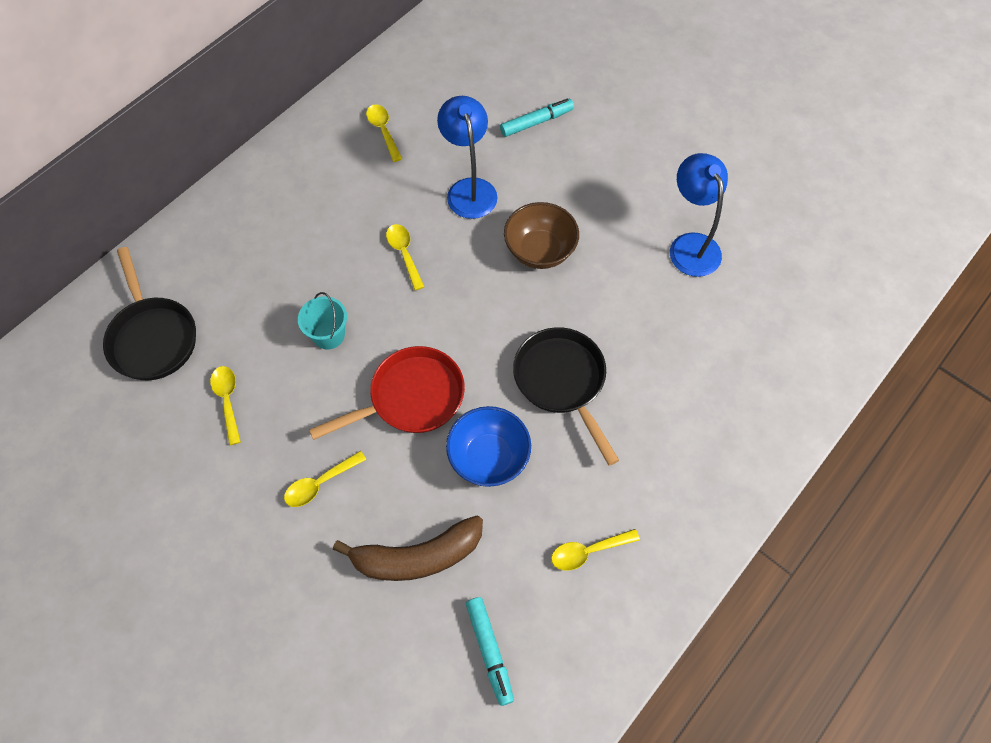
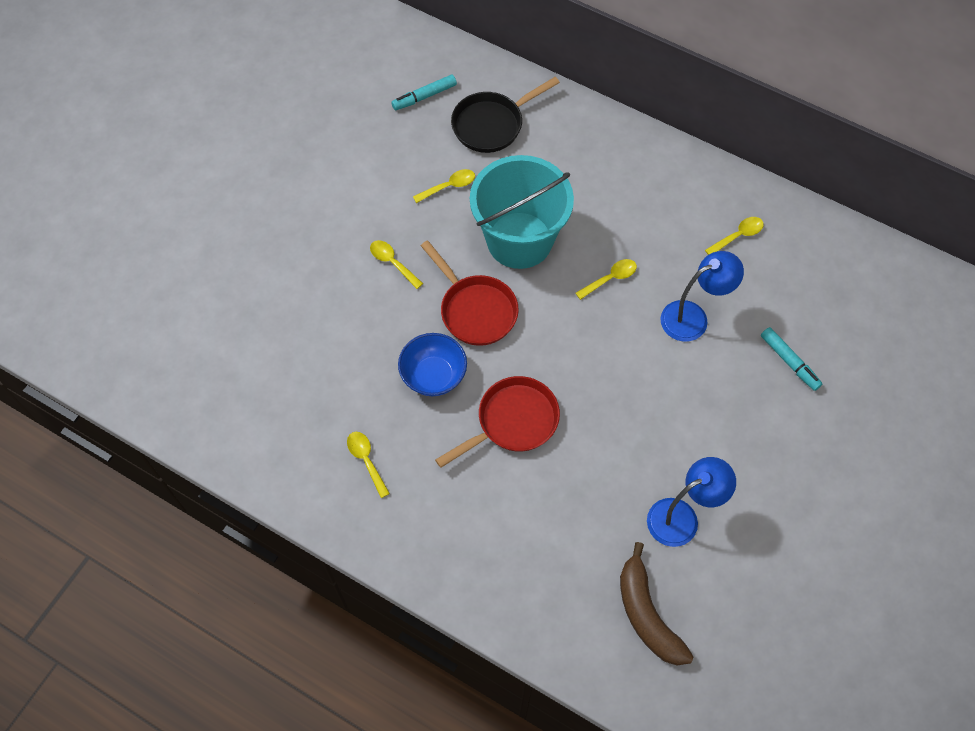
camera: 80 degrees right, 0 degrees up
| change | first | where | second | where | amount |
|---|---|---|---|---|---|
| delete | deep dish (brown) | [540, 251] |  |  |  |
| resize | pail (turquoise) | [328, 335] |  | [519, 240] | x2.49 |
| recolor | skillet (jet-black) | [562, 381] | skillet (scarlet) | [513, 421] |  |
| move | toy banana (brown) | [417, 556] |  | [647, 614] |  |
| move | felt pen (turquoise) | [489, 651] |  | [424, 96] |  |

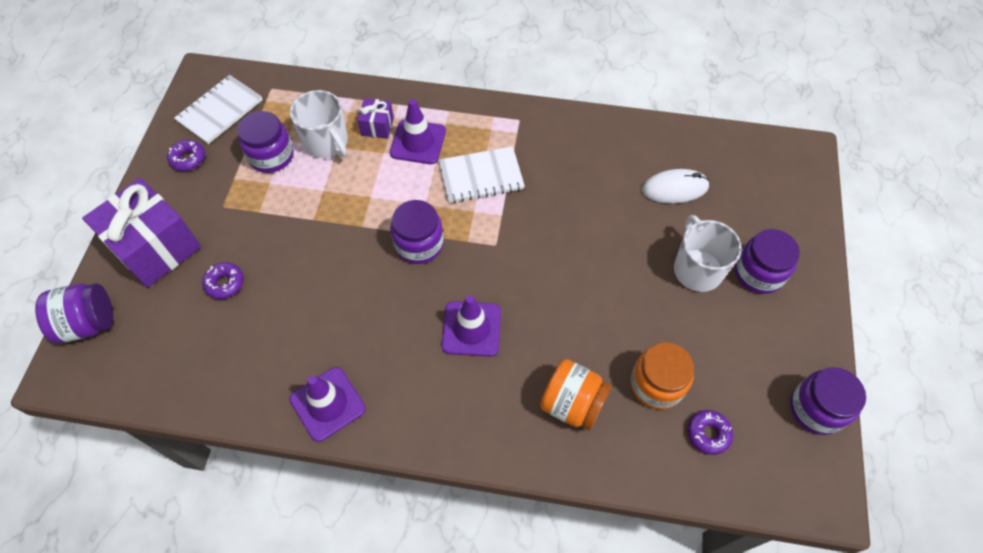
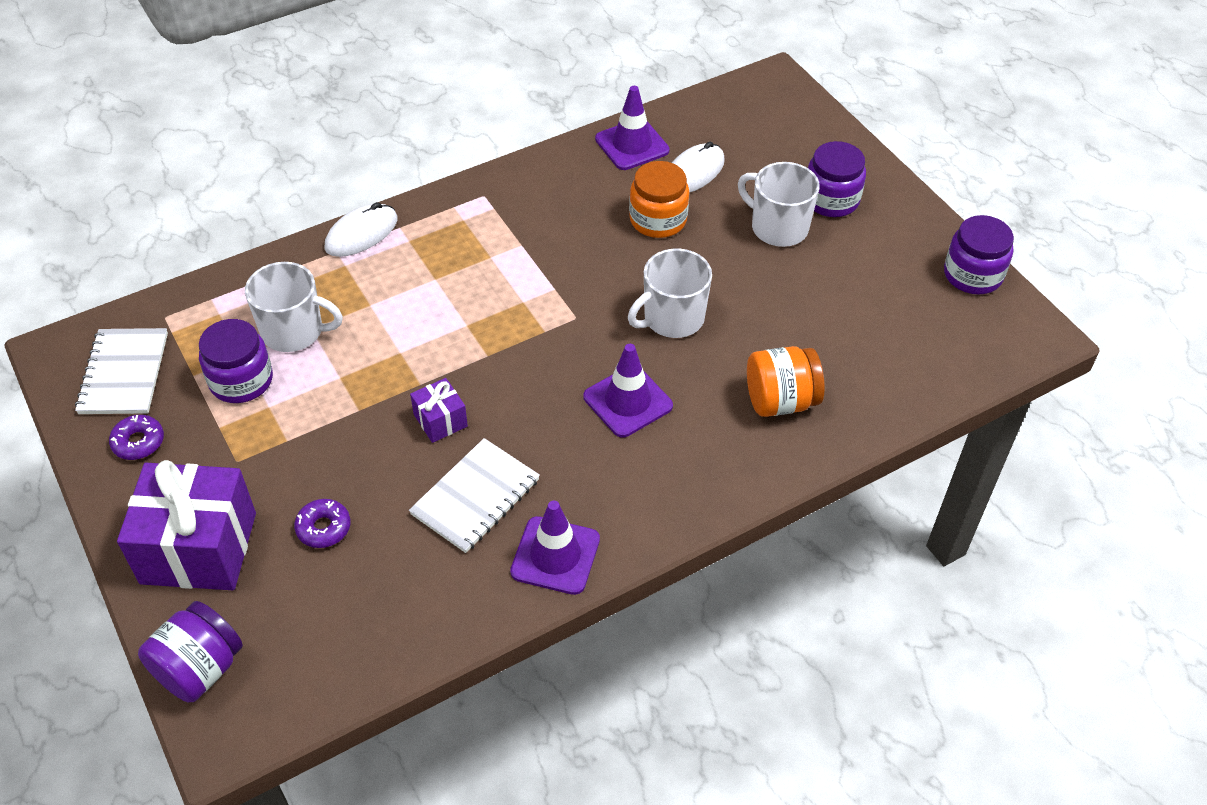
camera: 40 degrees left, 10 degrees down
| change | first | where | second | where | amount |
|---|---|---|---|---|---|
| move | gift (purple) | [377, 126] |  | [440, 420] |  |
| move | traffic cone (purple) | [418, 142] |  | [632, 145] |  |
| move | exercise book (snow-white) | [481, 176] |  | [475, 497] |  |
| delete | preserve jar (purple) | [419, 244] |  |  |  |
| move | preserve jar (orange-coloured) | [656, 384] |  | [658, 220] |  |
| delete | doughnut (purple) | [708, 434] |  |  |  |
| insert |  |  | mouse (snow-white) | [361, 234] |  |
| insert |  |  | tea mug (snow-white) | [672, 318] |  |

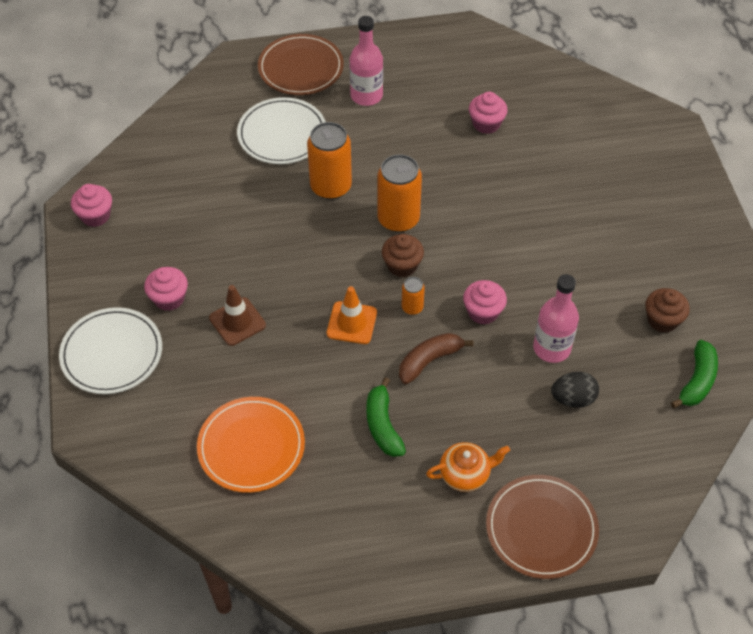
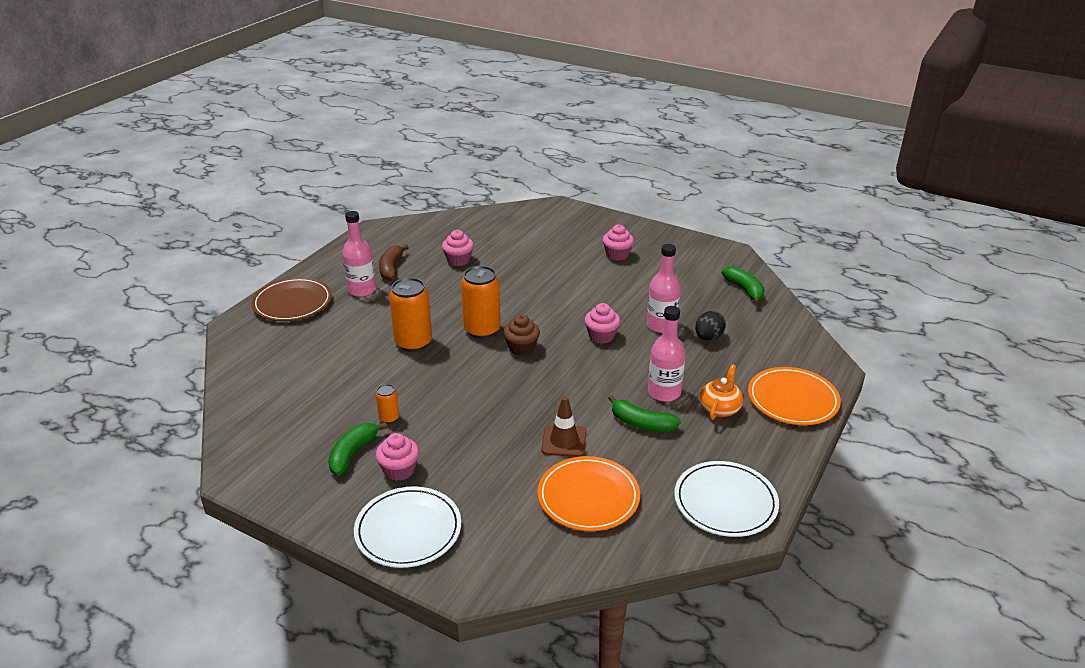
camera: 50 degrees left, 20 degrees down
| change | first | where | second | where | amount |
|---|---|---|---|---|---|
| move | flat dish (snow-white) | [282, 134] |  | [725, 502] |  |
| move | fairy cake (rosy) | [95, 216] |  | [617, 255] |  |
| move | can (orange-coloured) | [412, 307] |  | [389, 418] |  |
| move | traffic cone (brown) | [237, 322] |  | [564, 441] |  |
| delete | traffic cone (orange-coloured) | [351, 323] |  |  |  |
| delete | fairy cake (brown) | [662, 320] |  |  |  |
| move | toy banana (brown) | [429, 361] |  | [391, 268] |  |
| recolor | flat dish (brown) | [541, 528] | flat dish (orange-coloured) | [793, 399] |  |
| insert |  |  | bottle (rosy) | [664, 392] |  |
| insert |  |  | toy banana (leaf-green) | [353, 453] |  |

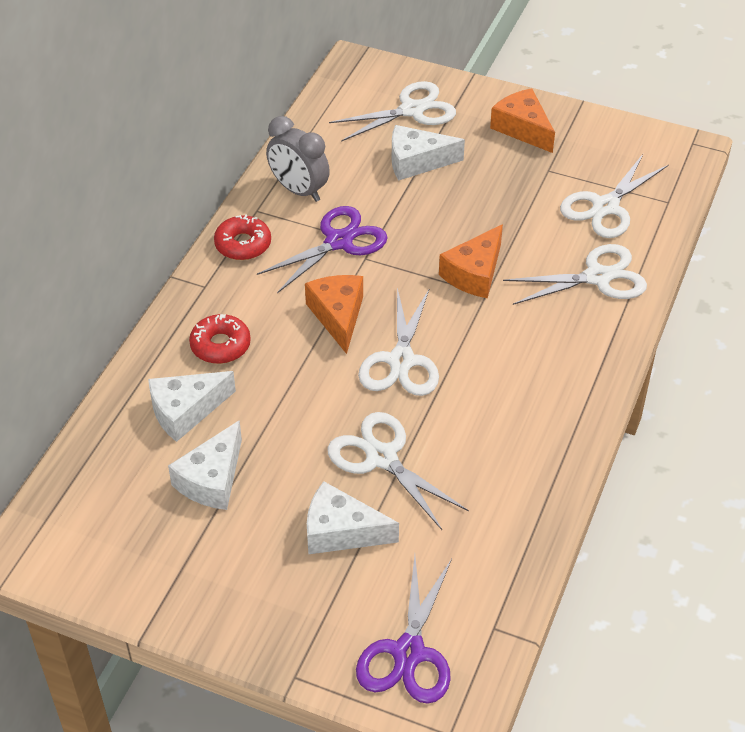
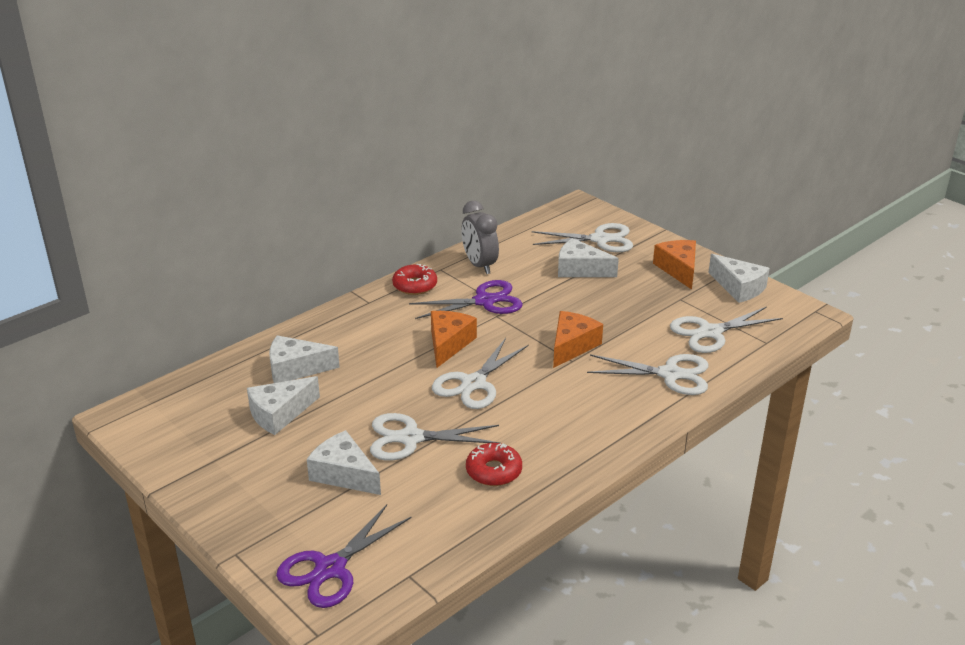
camera: 25 degrees right, 15 degrees down
| change | first | where | second | where | amount |
|---|---|---|---|---|---|
| rotate | piece of cheese (orange-coloured) | [474, 273] |  | [572, 346] | 150 degrees clockwise |
| move | doughnut (scarlet) | [220, 345] |  | [494, 471] |  |
| rotate | pair of scissors (snow-white) | [382, 458] |  | [411, 438] | 75 degrees counterclockwise |
| insert |  |  | piece of cheese (snow-white) | [738, 288] |  |

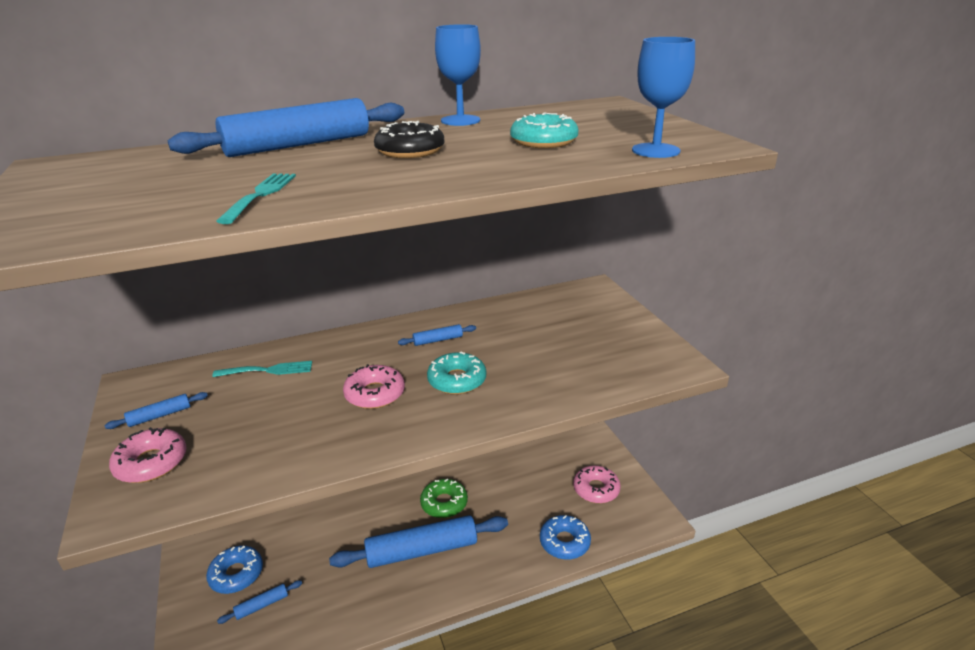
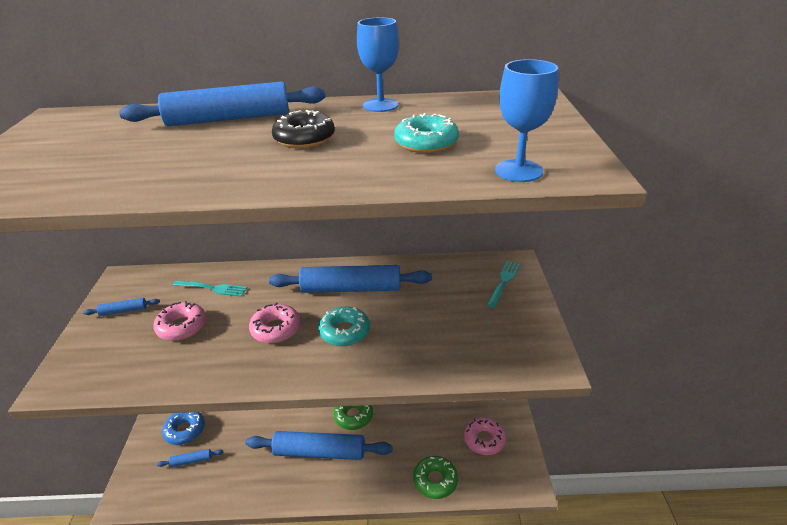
camera: 20 degrees right, 5 degrees up
| change | first | where | second | where | amount |
|---|---|---|---|---|---|
| move | fork (turquoise) | [260, 195] |  | [504, 281] |  |
| resize | rolling pin (royal blue) | [438, 340] |  | [351, 288] | x2.32 |
| move | doughnut (rosy) | [151, 463] |  | [182, 327] |  |
| recolor | doughnut (royal blue) | [564, 542] | doughnut (leaf-green) | [435, 480] |  |

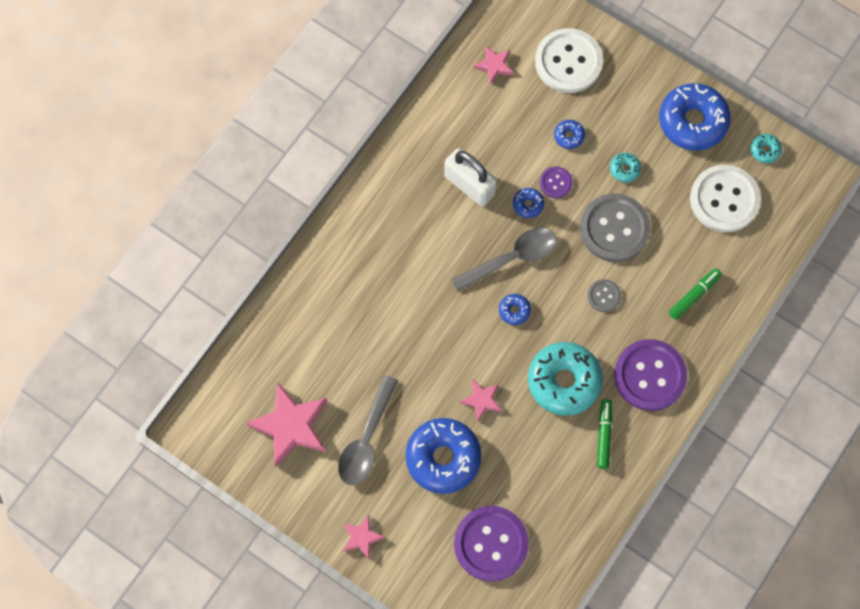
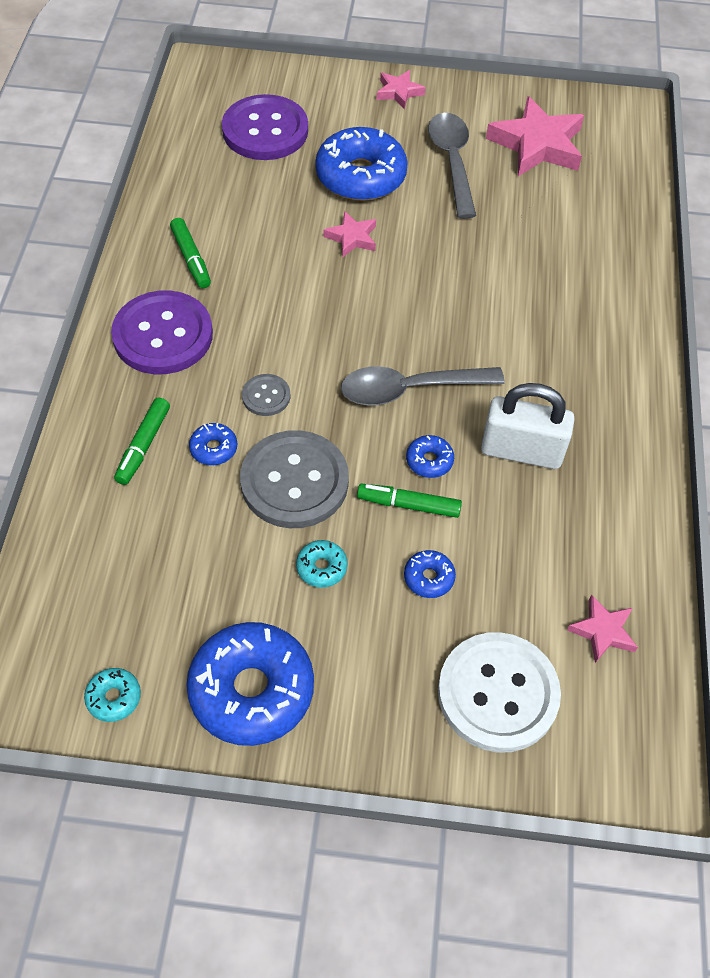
camera: 150 degrees right, 15 degrees down
| change | first | where | second | where | amount |
|---|---|---|---|---|---|
| delete | shirt button (snow-white) | [724, 199] |  |  |  |
| replace | shirt button (purple) | [556, 183] | felt pen (leaf-green) | [409, 505] |  |
| rotate | spoon (grey) | [511, 258] |  | [410, 389] | 45 degrees clockwise |
| move | doughnut (royal blue) | [514, 310] |  | [213, 448] |  |
| delete | doughnut (turquoise) | [564, 381] |  |  |  |

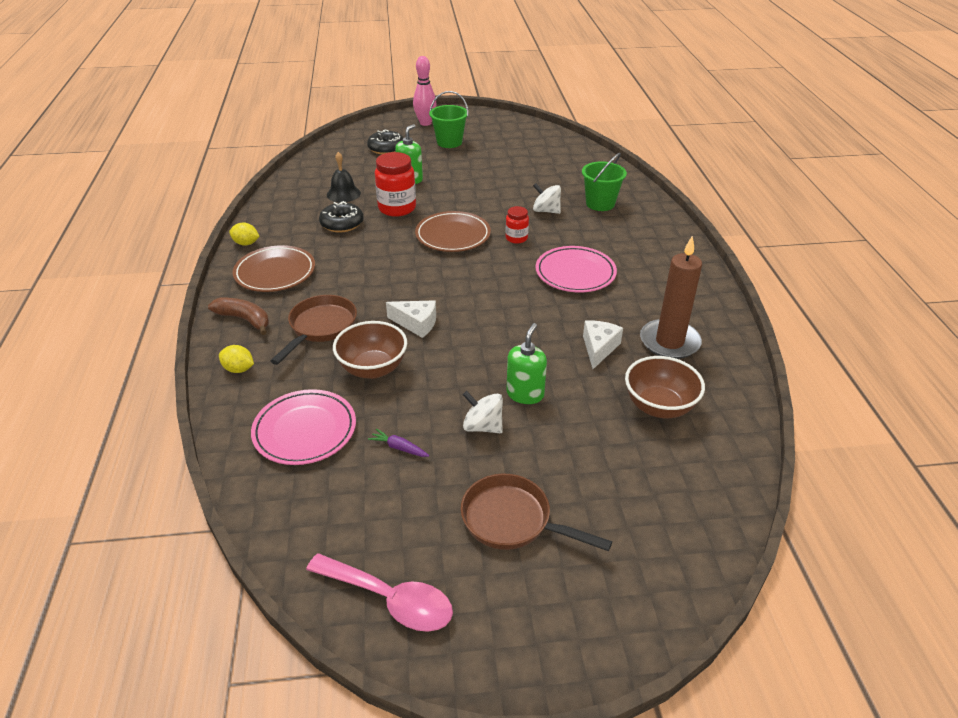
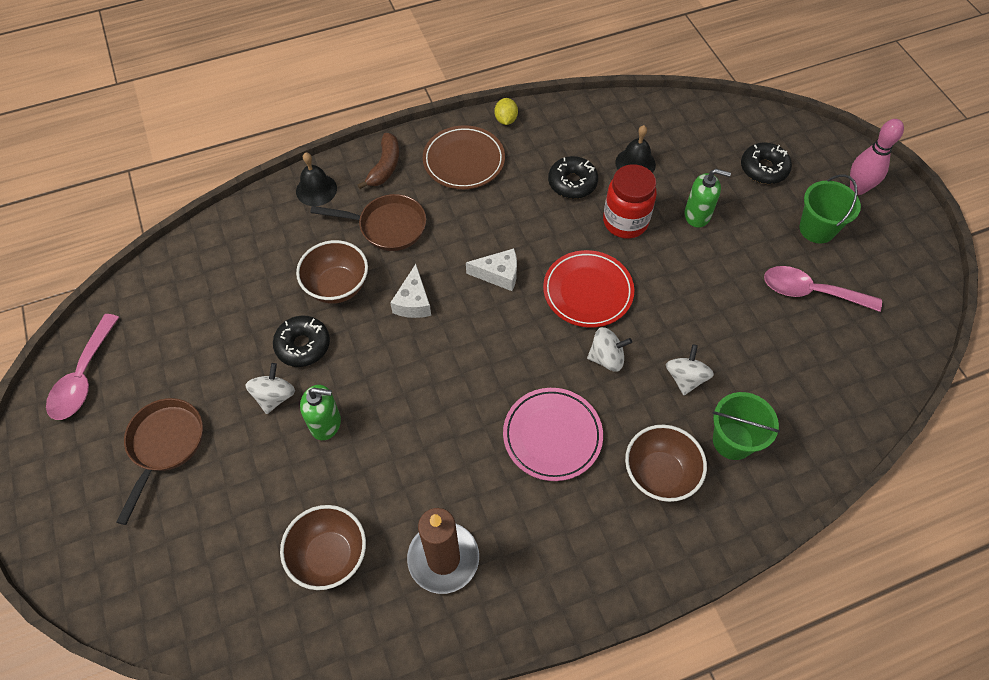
camera: 75 degrees right, 20 degrees up
| change | first | where | second | where | amount |
|---|---|---|---|---|---|
| replace | preserve jar (scarlet) | [516, 238] | spinning top (snow-white) | [606, 358] |  |
| recolor | flat dish (brown) | [453, 235] | flat dish (scarlet) | [588, 291] |  |
| move | piece of cheese (snow-white) | [599, 348] |  | [498, 274] |  |
| replace | lemon (golden) | [239, 369] | hand bell (jet-black) | [316, 189] |  |
| delete | flat dish (rosy) | [305, 431] |  |  |  |
| delete | toy carrot (purple) | [399, 448] |  |  |  |
| insert |  |  | spoon (rosy) | [811, 292] |  |
| insert |  |  | doughnut (jet-black) | [303, 345] |  |
| insert |  |  | deep dish (brown) | [659, 474] |  |

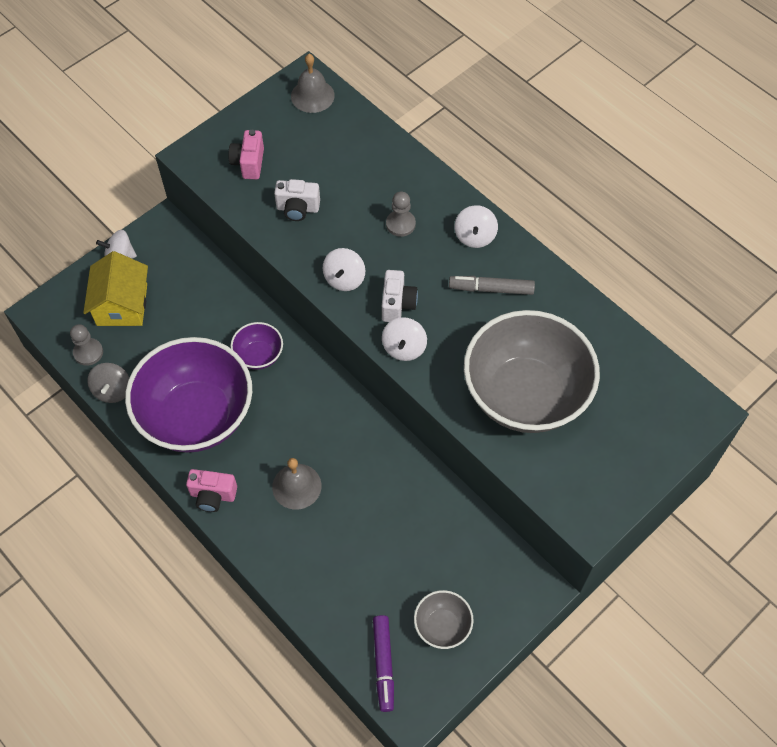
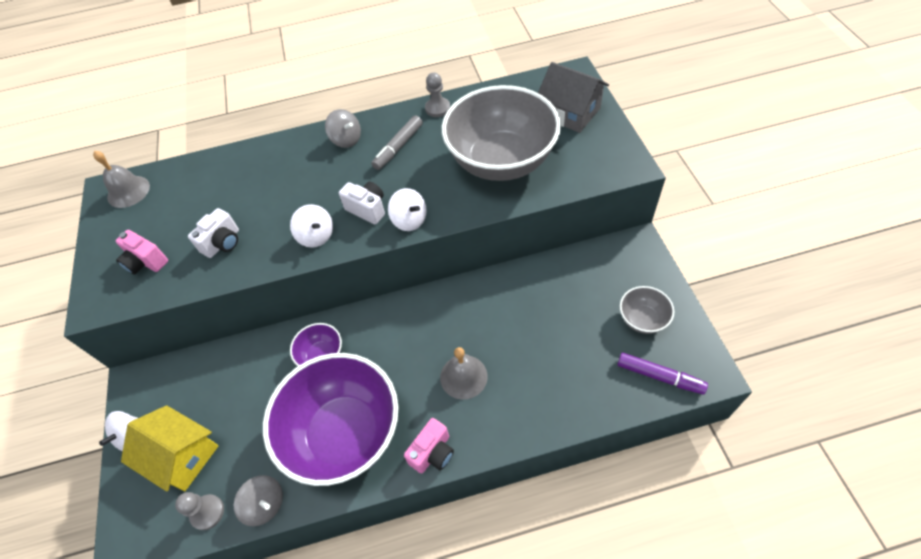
camera: 55 degrees left, 5 degrees down
| change | first | where | second | where | amount |
|---|---|---|---|---|---|
| move | chess pawn (grey) | [400, 224] |  | [437, 108] |  |
| recolor | spinning top (snow-white) | [475, 236] | spinning top (grey) | [346, 139] |  |
| insert |  |  | house (grey) | [570, 112] |  |

